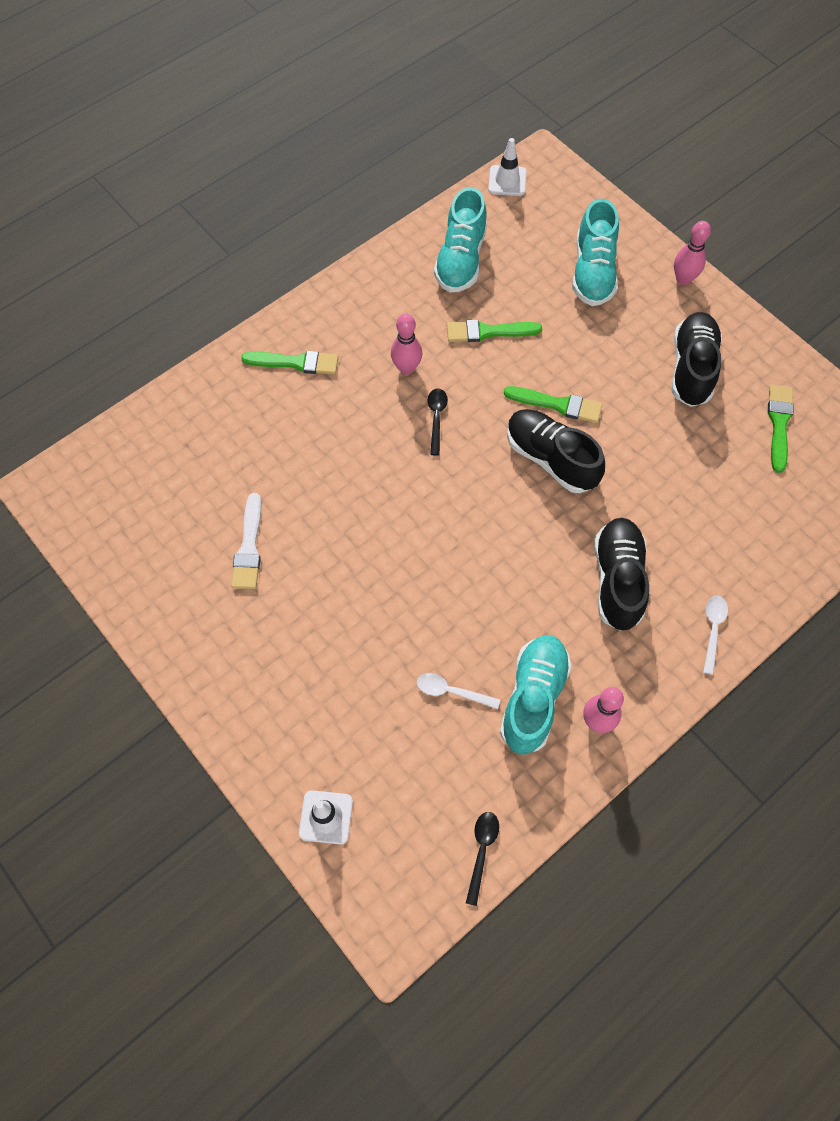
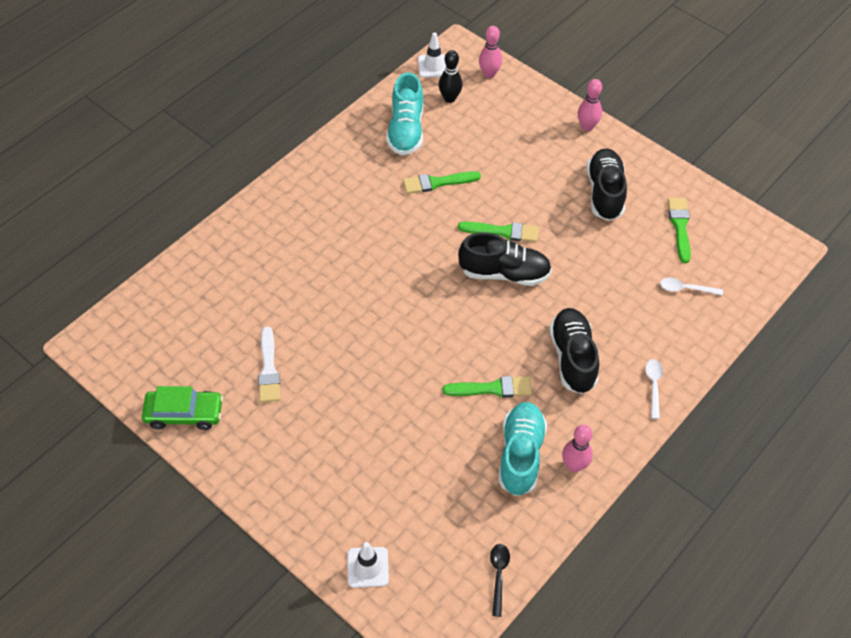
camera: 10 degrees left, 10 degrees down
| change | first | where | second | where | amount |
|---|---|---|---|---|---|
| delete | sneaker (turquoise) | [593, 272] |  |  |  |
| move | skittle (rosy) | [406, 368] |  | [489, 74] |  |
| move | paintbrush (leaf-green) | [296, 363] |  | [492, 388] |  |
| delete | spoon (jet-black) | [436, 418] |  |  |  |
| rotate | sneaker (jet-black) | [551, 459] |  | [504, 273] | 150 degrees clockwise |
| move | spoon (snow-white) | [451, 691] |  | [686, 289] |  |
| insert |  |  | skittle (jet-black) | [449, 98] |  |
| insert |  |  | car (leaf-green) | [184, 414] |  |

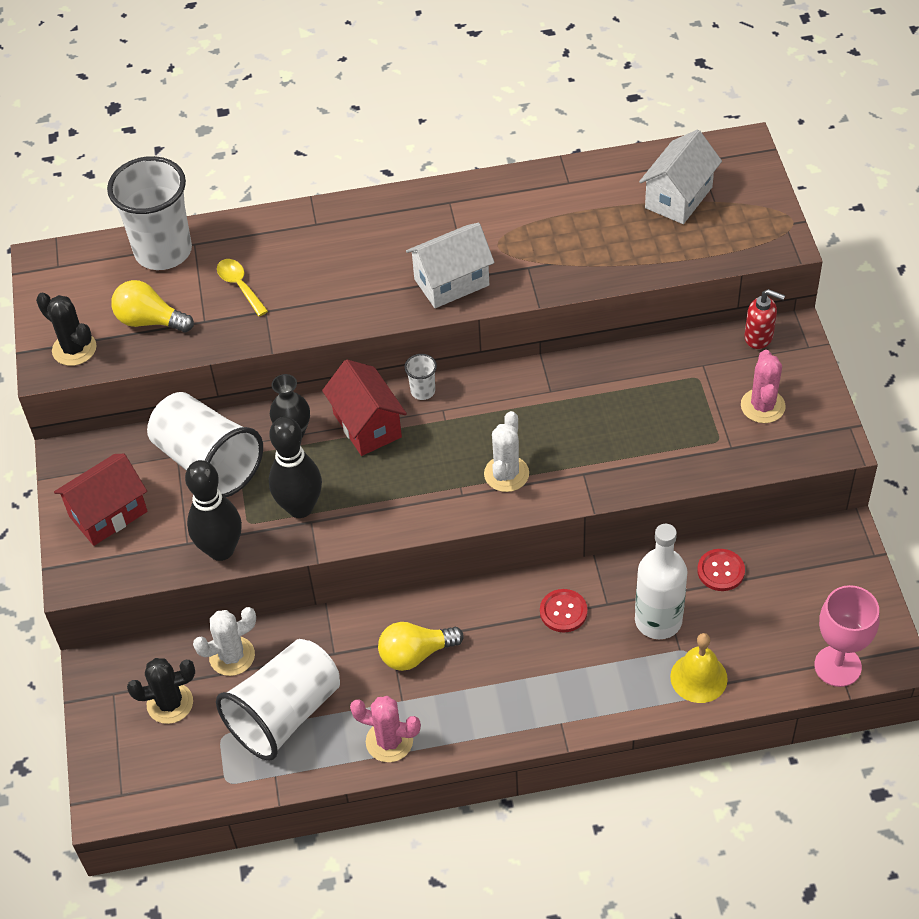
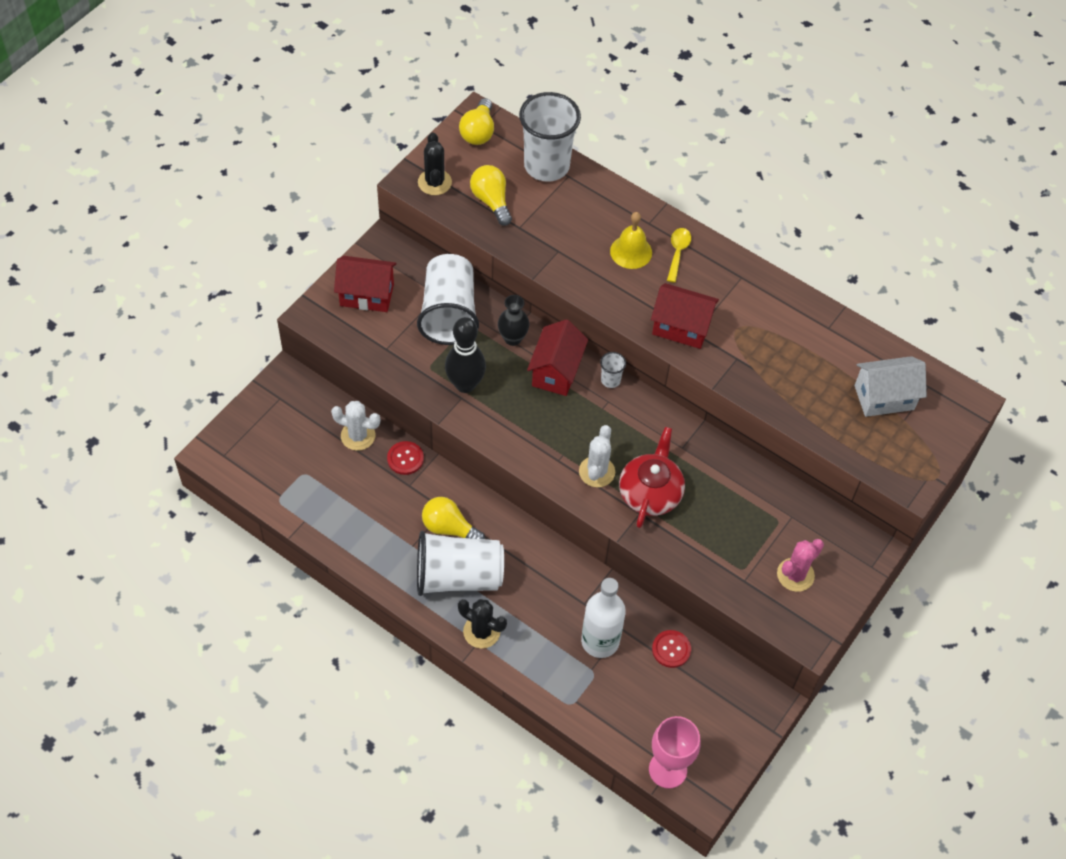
camera: 40 degrees right, 5 degrees up
| change | first | where | second | where | amount |
|---|---|---|---|---|---|
| recolor | house (snow-white) | [451, 282] | house (scarlet) | [681, 327] |  |
| move | spoon (golden) | [240, 286] |  | [677, 253] |  |
| delete | soap dispenser (scarlet) | [759, 337] |  |  |  |
| rotate | cactus (snow-white) | [506, 474] |  | [597, 472] | 45 degrees counterclockwise |
| delete | skittle (jet-black) | [221, 550] |  |  |  |
| move | shirt button (scarlet) | [563, 611] |  | [405, 458] |  |
| move | hand bell (golden) | [698, 677] |  | [631, 251] |  |
| move | beaker (snow-white) | [285, 714] |  | [458, 576] |  |
| move | cactus (jet-black) | [170, 703] |  | [481, 631] |  |
| delete | cactus (rosy) | [389, 741] |  |  |  |
| insert |  |  | light bulb (golden) | [478, 132] |  |
| insert |  |  | teapot (scarlet) | [650, 492] |  |

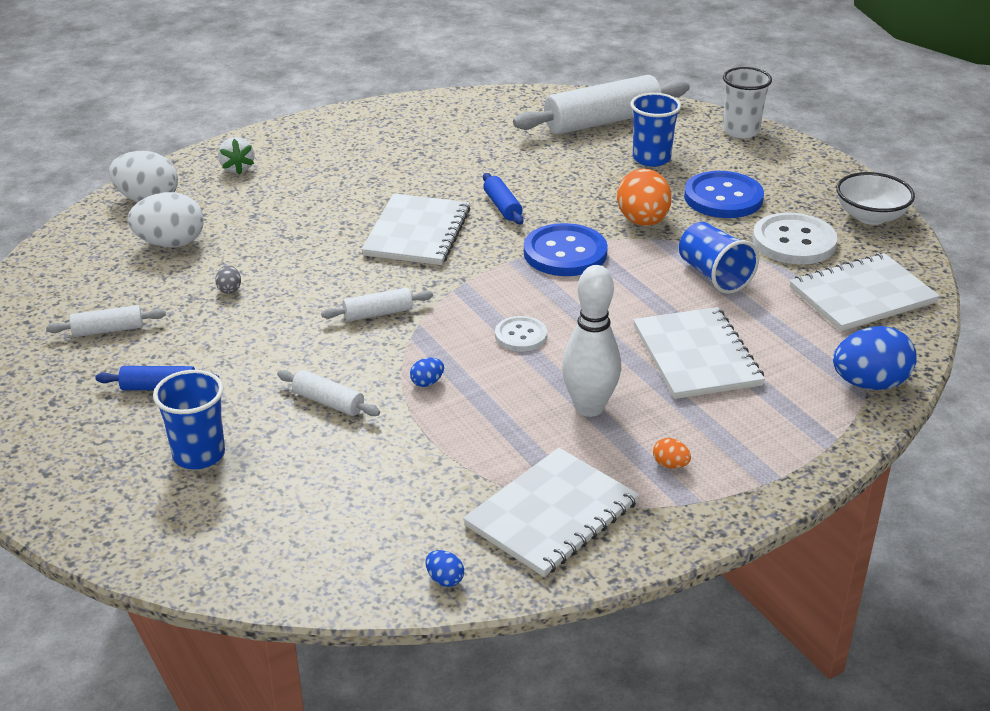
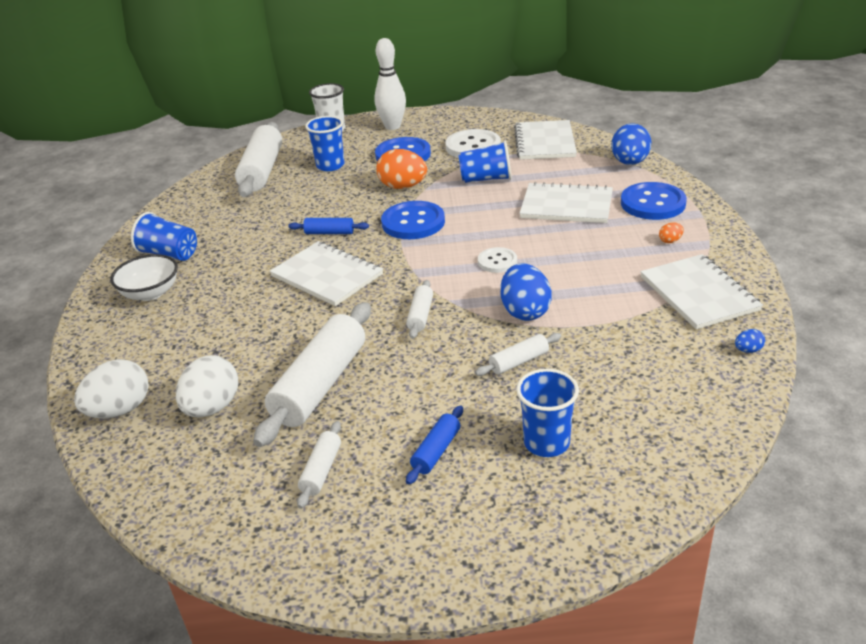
camera: 60 degrees left, 0 degrees up
| change | first | where | second | where | amount |
|---|---|---|---|---|---|
| delete | strawberry (snow-white) | [237, 168] |  |  |  |
| move | deep dish (snow-white) | [870, 217] |  | [150, 293] |  |
| replace | egg shape (grey) | [229, 289] | rolling pin (snow-white) | [320, 385] |  |
| move | skittle (snow-white) | [589, 407] |  | [392, 126] |  |
| resize | egg shape (royal blue) | [427, 382] |  | [525, 311] | x2.30 |
| insert |  |  | shirt button (royal blue) | [653, 203] |  |
| insert |  |  | beaker (royal blue) | [169, 254] |  |

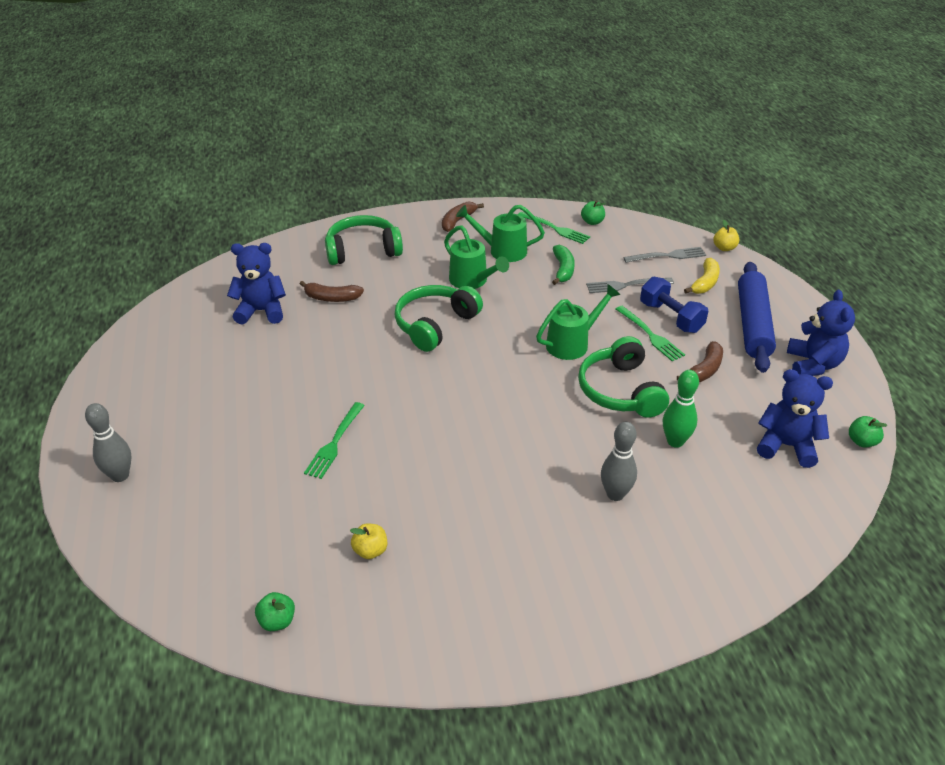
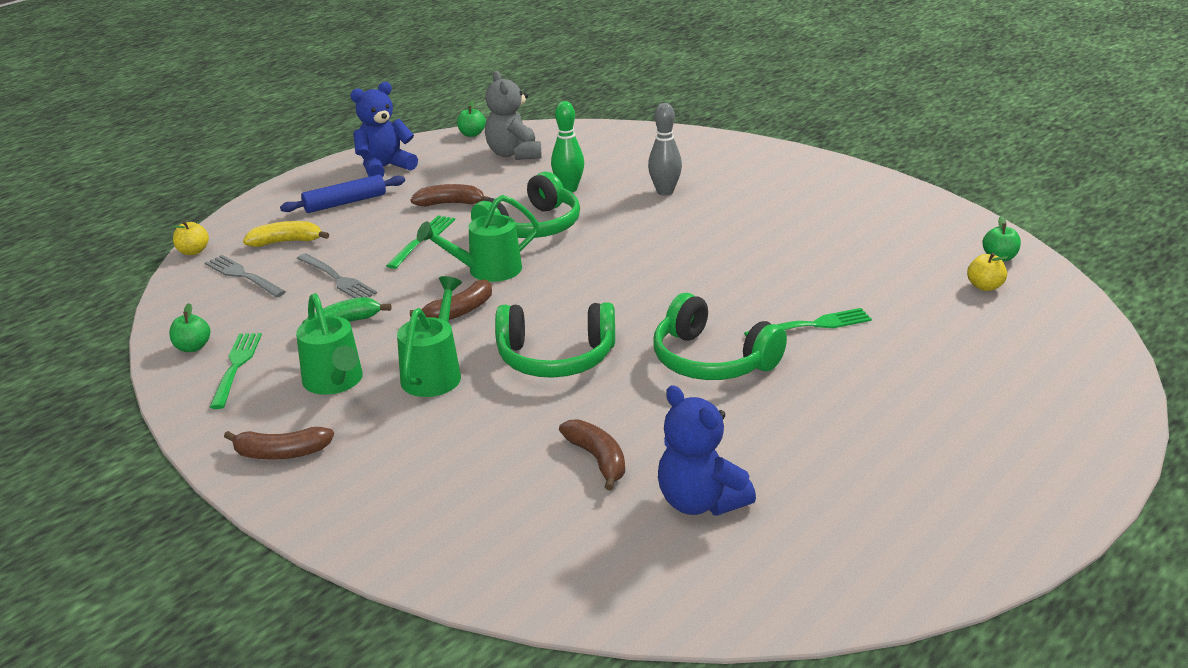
camera: 125 degrees left, 10 degrees down
| change | first | where | second | where | amount |
|---|---|---|---|---|---|
| move | over-ear headphones (leaf-green) | [363, 250] |  | [712, 360] |  |
| resize | rolling pin (royal blue) | [753, 324] |  | [345, 203] | x0.64 |
| delete | dumbbell (royal blue) | [671, 317] |  |  |  |
| rotate | watering can (leaf-green) | [573, 343] |  | [486, 271] | 45 degrees counterclockwise |
| recolor | teddy (royal blue) | [786, 446] | teddy (grey) | [514, 154] |  |
| delete | skittle (grey) | [120, 475] |  |  |  |
| move | apple (golden) | [370, 550] |  | [985, 286] |  |
| insert |  |  | toy banana (brown) | [460, 311] |  |

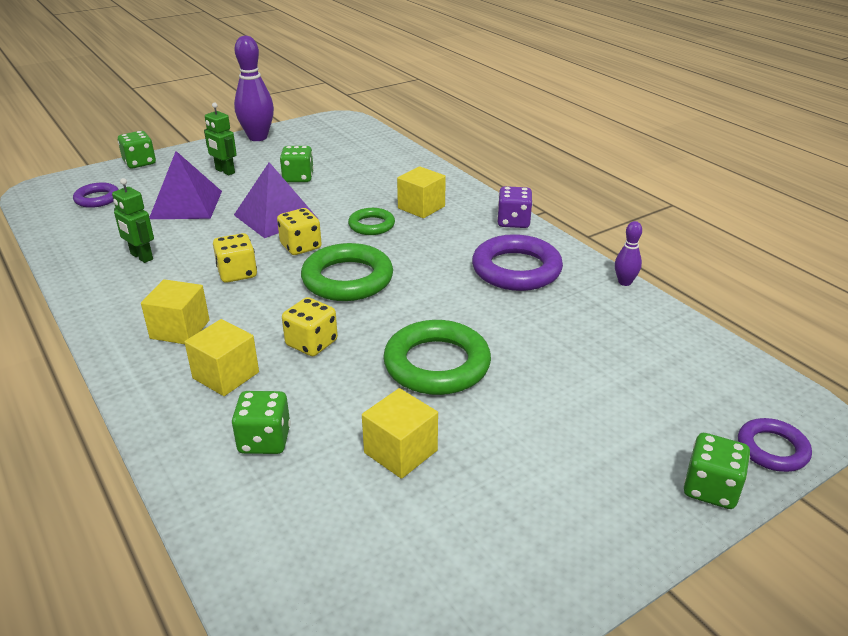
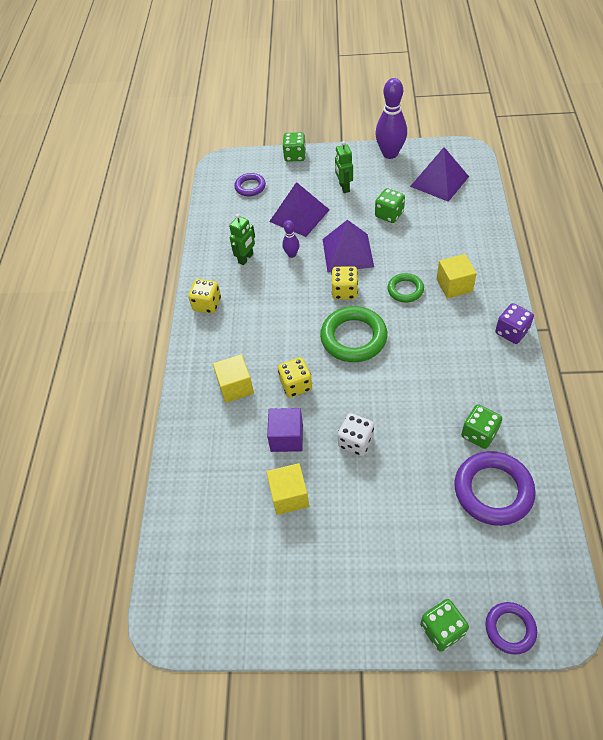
camera: 40 degrees right, 20 degrees up
| change | first | where | second | where | amount |
|---|---|---|---|---|---|
| rotate | toy robot (leaf-green) | [141, 257] |  | [246, 258] | 135 degrees counterclockwise |
| move | skittle (purple) | [624, 282] |  | [292, 254] |  |
| move | die (golden) | [237, 273] |  | [207, 304] |  |
| move | ring (purple) | [516, 269] |  | [493, 490] |  |
| delete | solid cube (golden) | [180, 329] |  |  |  |
| replace | ring (leaf-green) | [437, 364] | die (snow-white) | [356, 442] |  |
| move | die (leaf-green) | [264, 440] |  | [479, 434] |  |
| insert |  |  | solid pyramid (purple) | [439, 181] |  |
| insert |  |  | solid cube (purple) | [286, 437] |  |

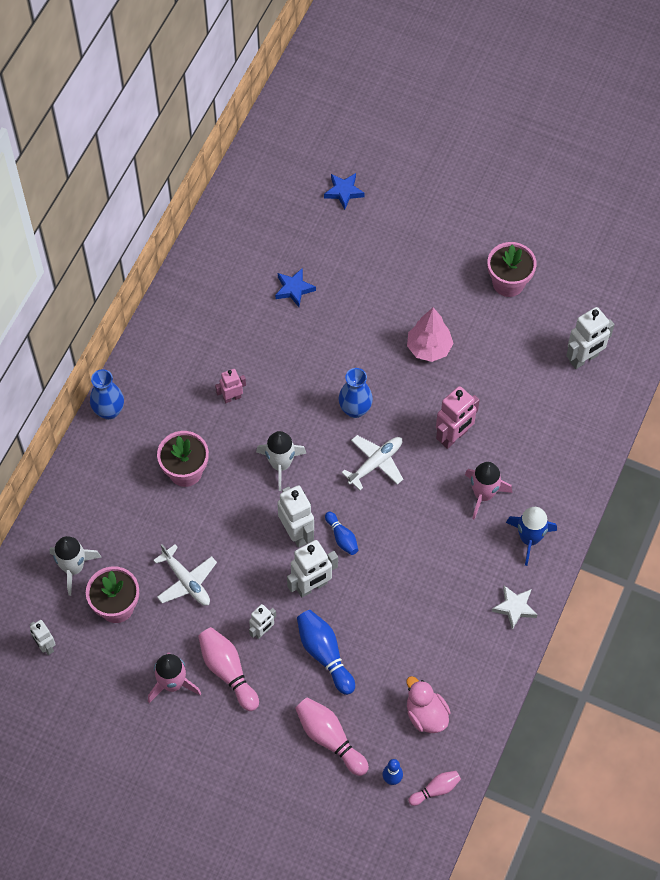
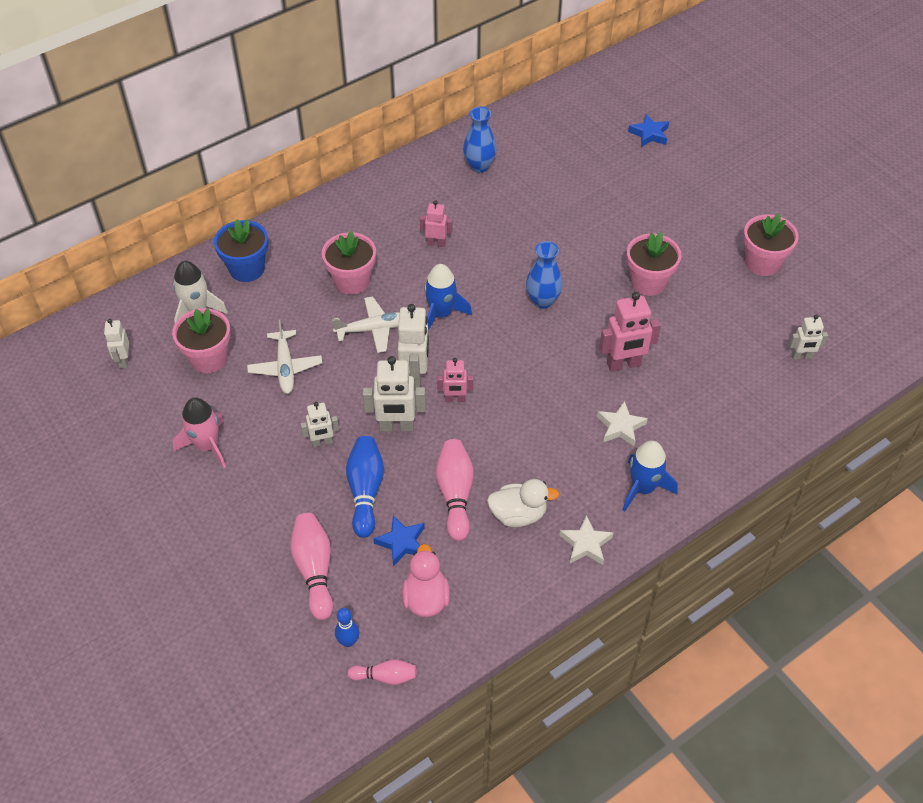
camera: 30 degrees right, 10 degrees down
| change | first | where | second | where | amount |
|---|---|---|---|---|---|
| move | five-pointed star (royal blue) | [294, 289] |  | [401, 543] |  |
| replace | tree (rosy) | [429, 348] | flower pot (rosy) | [648, 282] |  |
| resize | toy robot (snow-white) | [584, 359] |  | [801, 356] | x0.60 |
| move | vase (royal blue) | [109, 411] |  | [479, 166] |  |
| recolor | toy rocket (snow-white) | [281, 464] | toy rocket (royal blue) | [441, 314] |  |
| move | toy plane (snow-white) | [376, 463] |  | [374, 329] |  |
| replace | toy rocket (rosy) | [483, 494] | five-pointed star (snow-white) | [620, 427] |  |
| replace | skittle (royal blue) | [342, 537] | toy robot (rosy) | [455, 399] |  |
| move | skittle (rosy) | [228, 671] |  | [455, 494] |  |
| insert |  |  | flower pot (royal blue) | [247, 269] |  |
| insert |  |  | toy duck (snow-white) | [518, 514] |  |

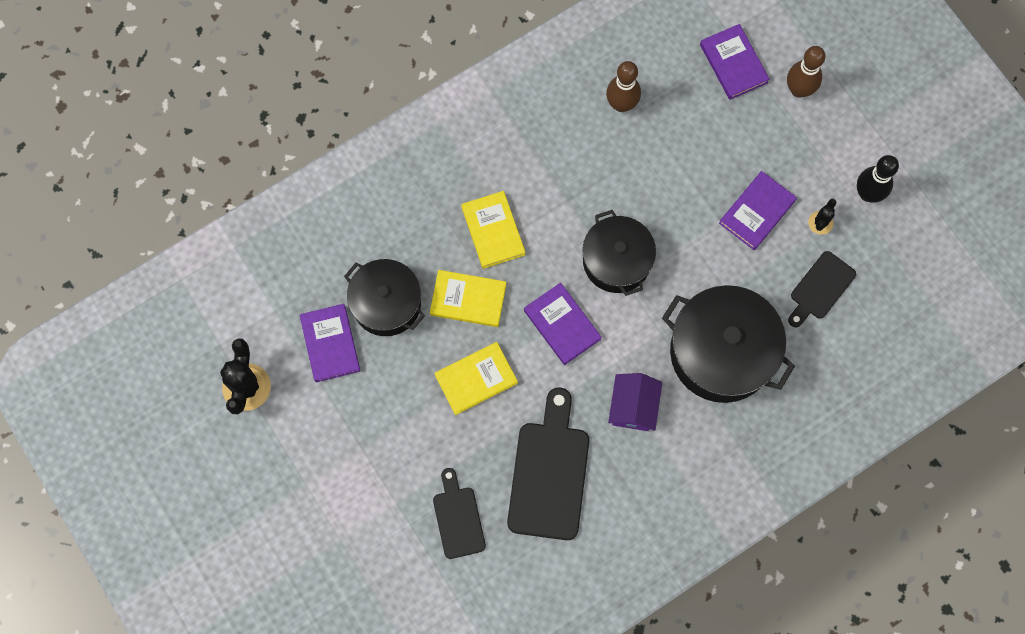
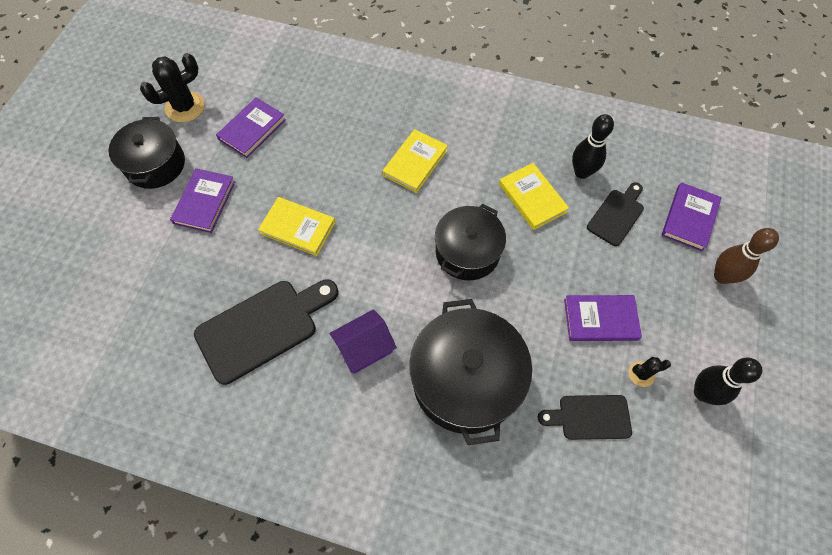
camera: 50 degrees right, 10 degrees down
| change | first | where | second | where | amount |
|---|---|---|---|---|---|
| recolor | skittle (brown) | [621, 104] | skittle (jet-black) | [582, 172] |  |
| move | stockpot (jet-black) | [386, 303] |  | [155, 164] |  |
| move | book (golden) | [468, 299] |  | [532, 198] |  |
| move | book (purple) | [562, 325] |  | [205, 202] |  |
| move | chopping board (jet-black) | [458, 518] |  | [616, 215] |  |

